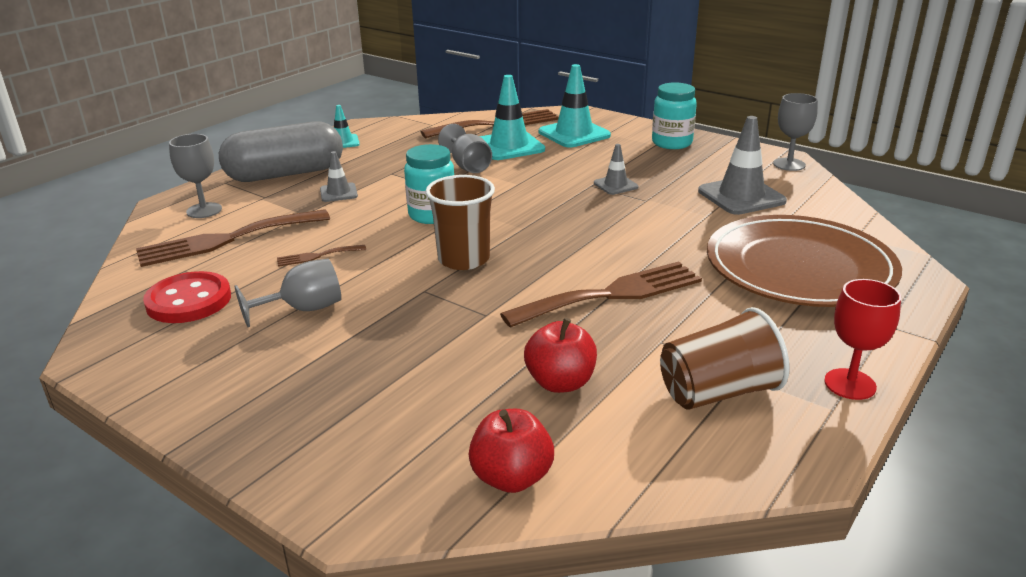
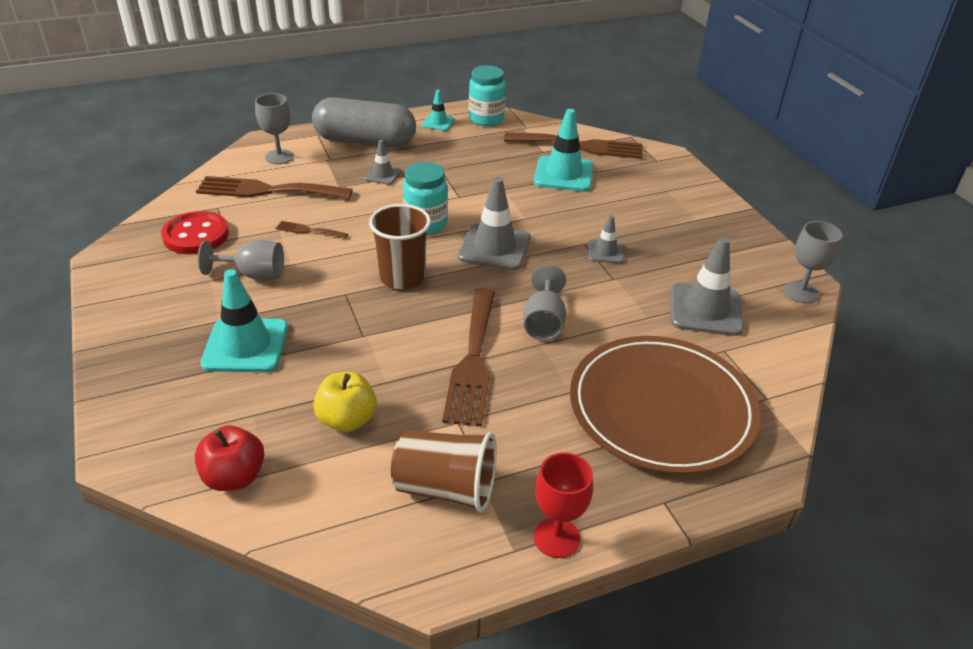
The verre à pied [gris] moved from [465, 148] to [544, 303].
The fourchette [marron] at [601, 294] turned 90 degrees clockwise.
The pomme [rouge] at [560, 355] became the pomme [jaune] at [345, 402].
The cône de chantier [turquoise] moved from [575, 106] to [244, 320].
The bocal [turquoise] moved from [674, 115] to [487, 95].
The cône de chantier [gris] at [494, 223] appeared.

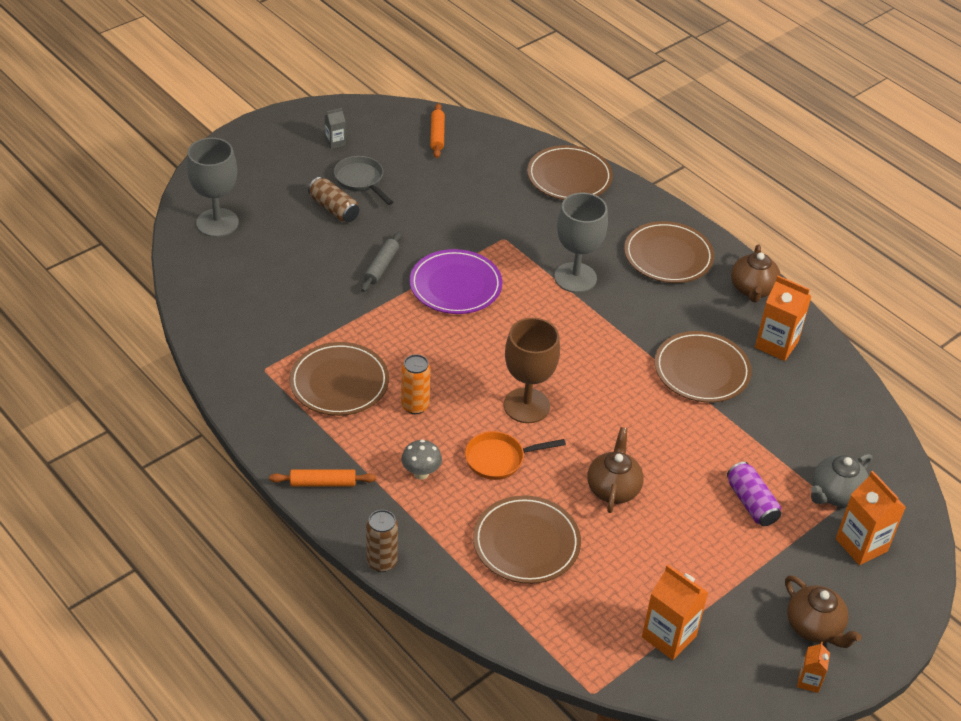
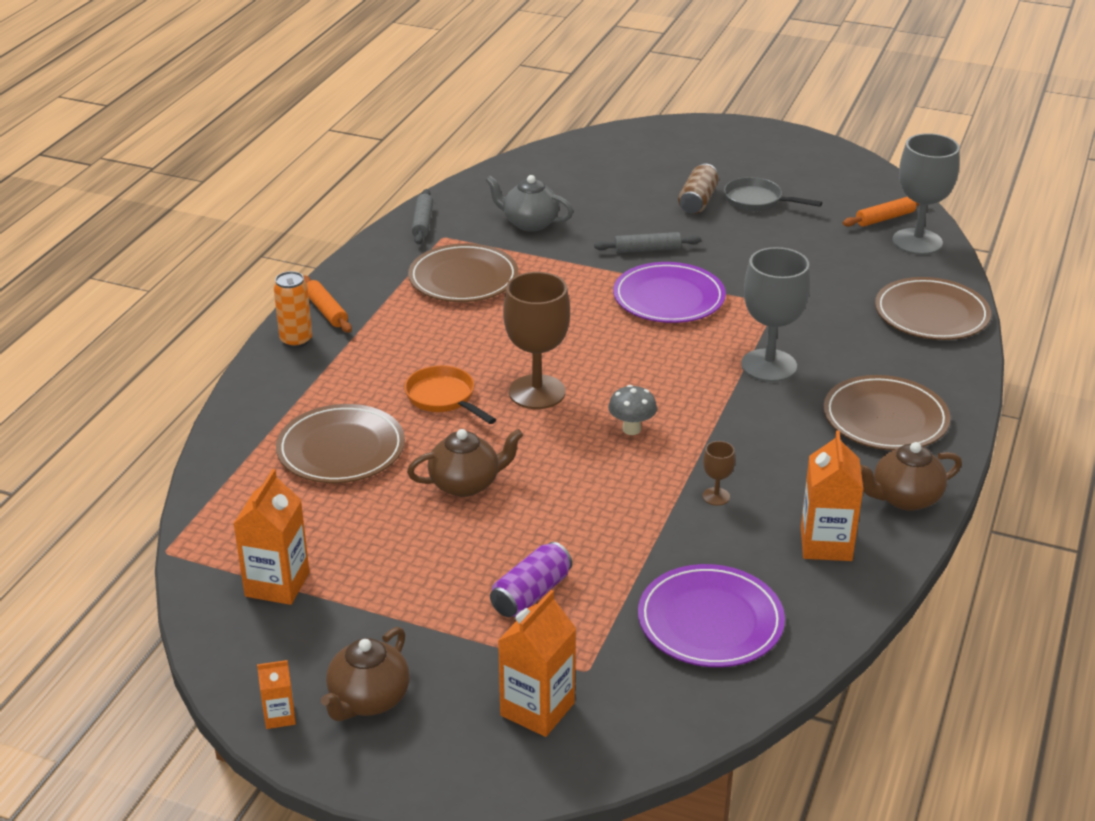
The verre à pied [gris] moved from [213, 187] to [926, 194].
The brique de lait [gris] at [335, 128] disappeared.
The poêle [gris] at [363, 180] turned 90 degrees counterclockwise.
The canette [marron] at [382, 541] disappeared.
The canette [orange] moved from [416, 384] to [292, 309].
The champignon [gris] moved from [422, 459] to [632, 410].
The assiette [marron] at [703, 367] was replaced by the verre à pied [marron] at [719, 473].
The théière [gris] moved from [841, 480] to [529, 203].
The rouleau à pâtisserie [gris] at [422, 216] appeared.
The assiette [violet] at [711, 615] appeared.

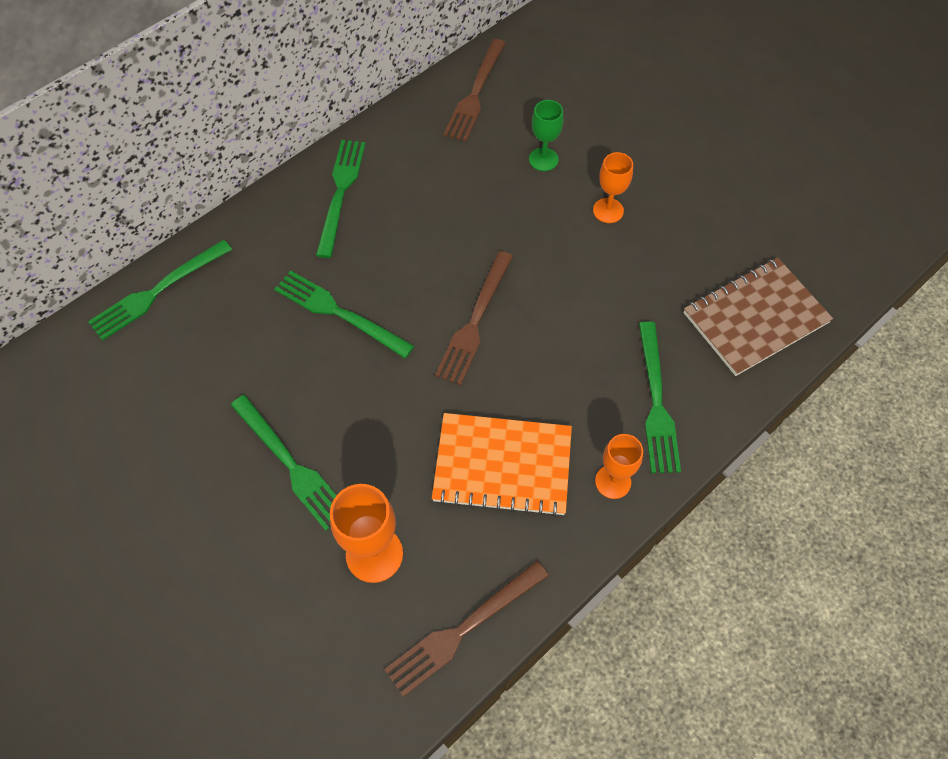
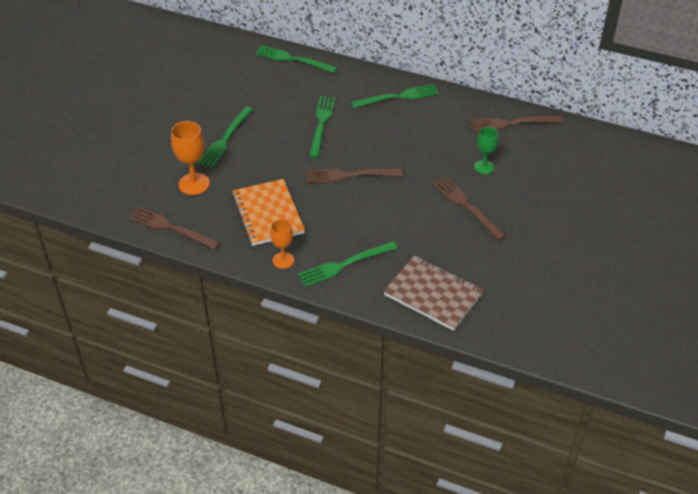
The verre à pied [orange] at [613, 187] was replaced by the fourchette [marron] at [469, 208].

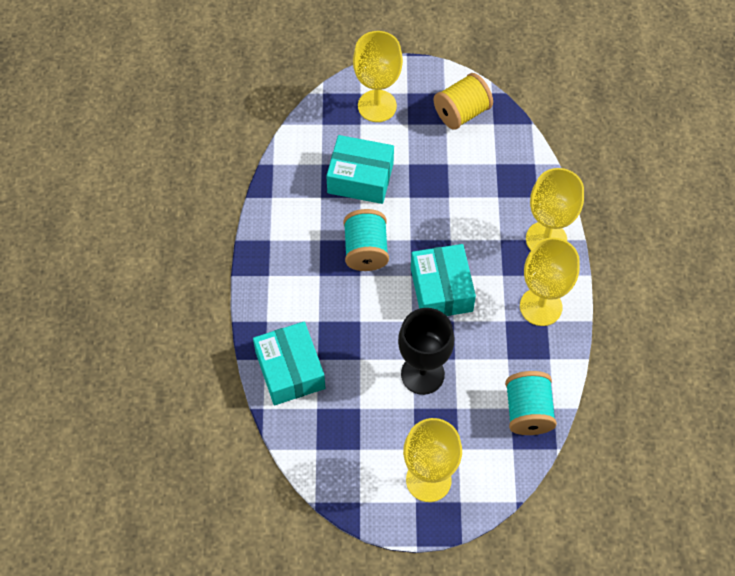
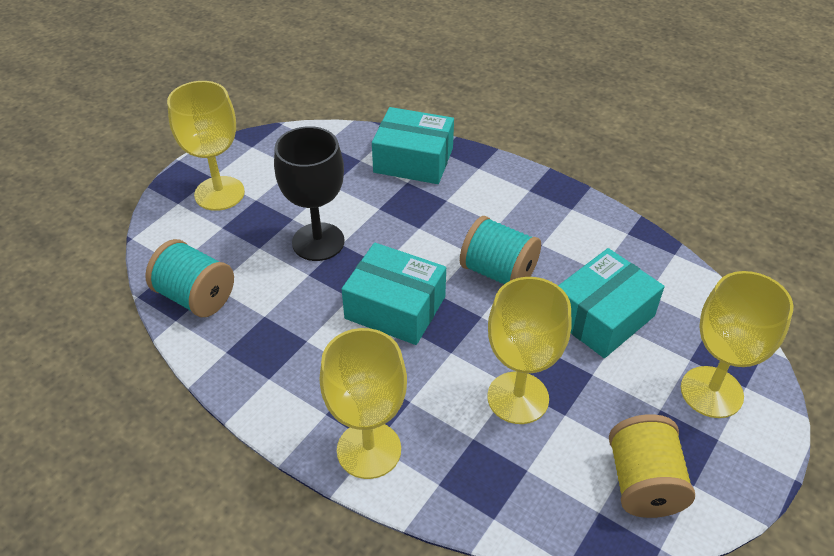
The verre à pied [jaune] moved from [549, 282] to [530, 350].

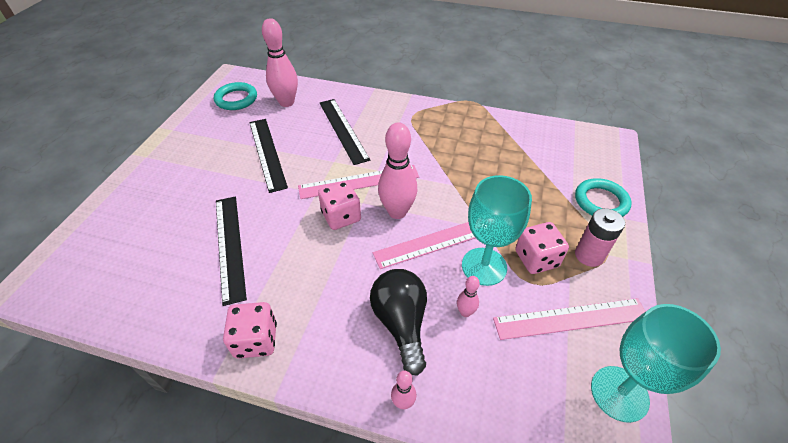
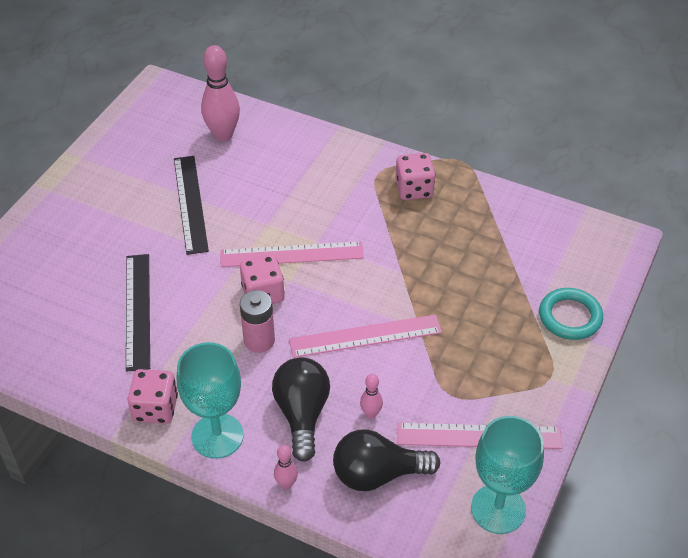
The anneau [turquoise] at [235, 96] disappeared.
The règle [noir] at [345, 132] disappeared.
The quille [rose] at [397, 170] disappeared.
The verre à pied [turquoise] moved from [497, 230] to [210, 400].
The dé [rose] moved from [542, 248] to [415, 176].
The pile [rose] moved from [600, 237] to [257, 321].
The ampoule [noir] at [386, 460] appeared.

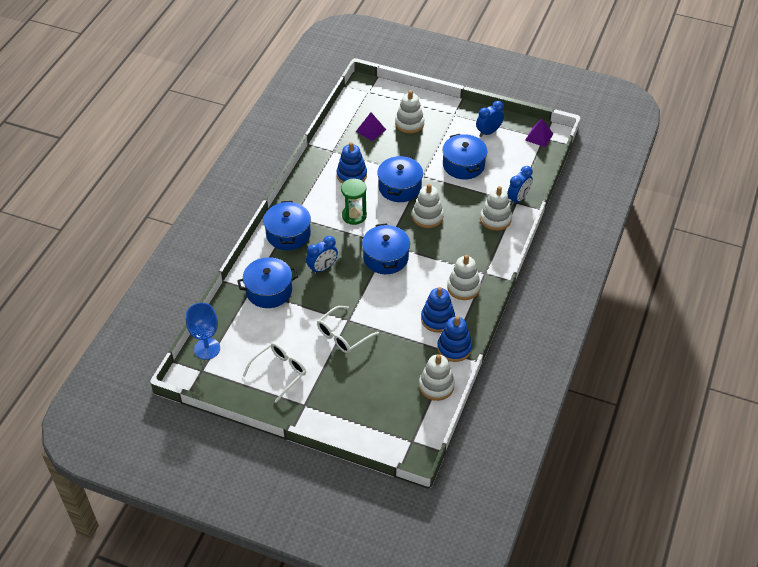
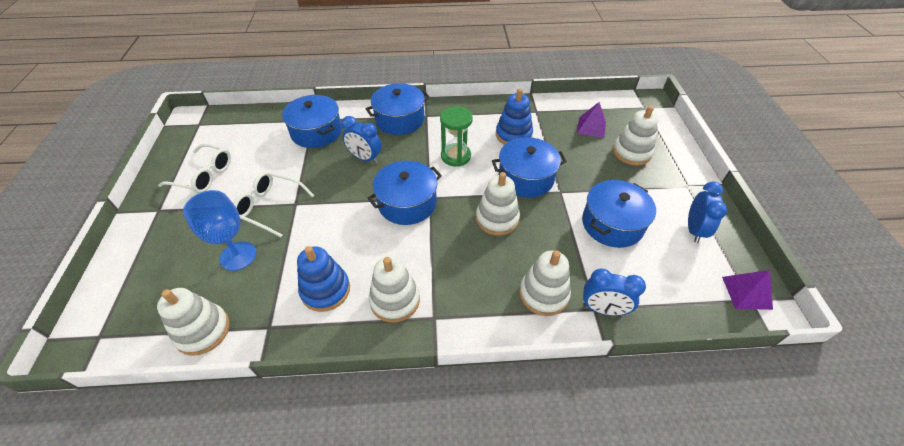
The verre à pied [bleu] moved from [203, 331] to [219, 230].
The jouet à empiler [bleu] at [454, 339] disappeared.
The réveil [bleu] at [490, 119] turned 75 degrees clockwise.

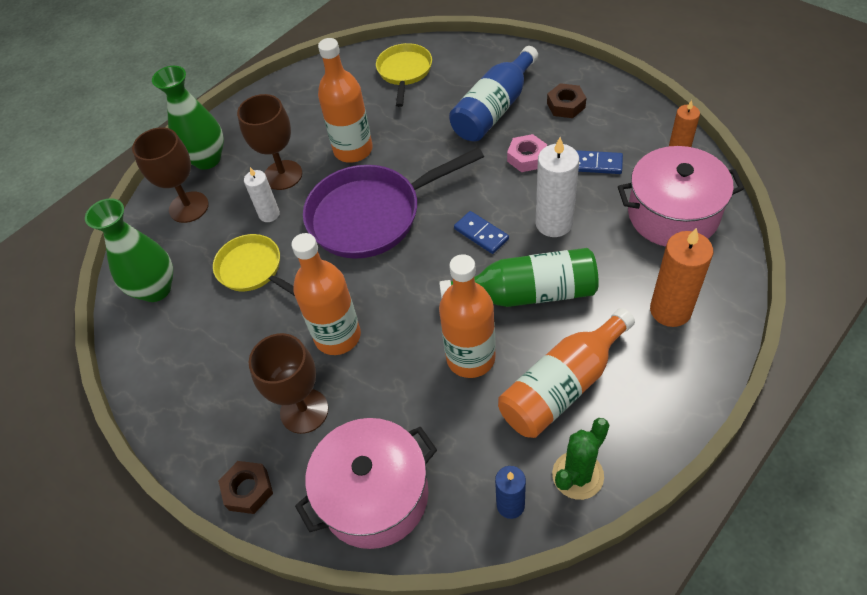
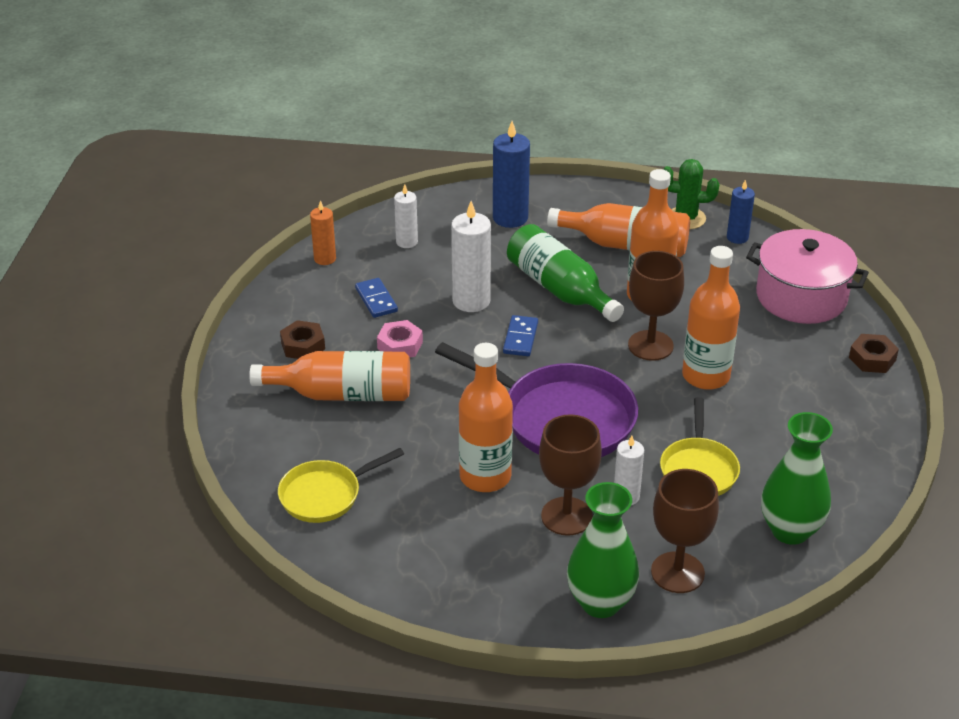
The verre à pied [marron] moved from [288, 383] to [656, 306].
The bouteille [bleu] at [493, 94] became the bouteille [orange] at [329, 376].
The marmite [rose] at [681, 196] was replaced by the bougie [blanc] at [406, 216].
The bougie [orange] at [681, 277] became the bougie [bleu] at [511, 174].

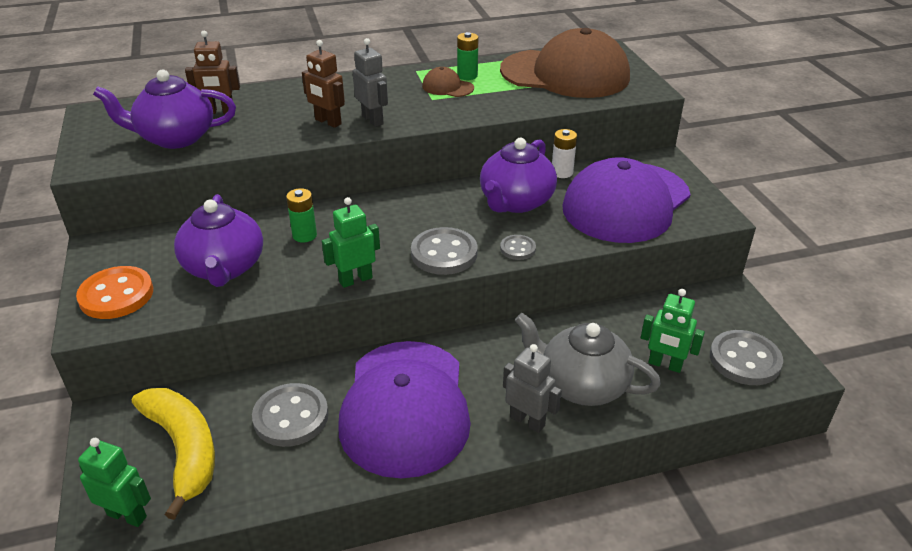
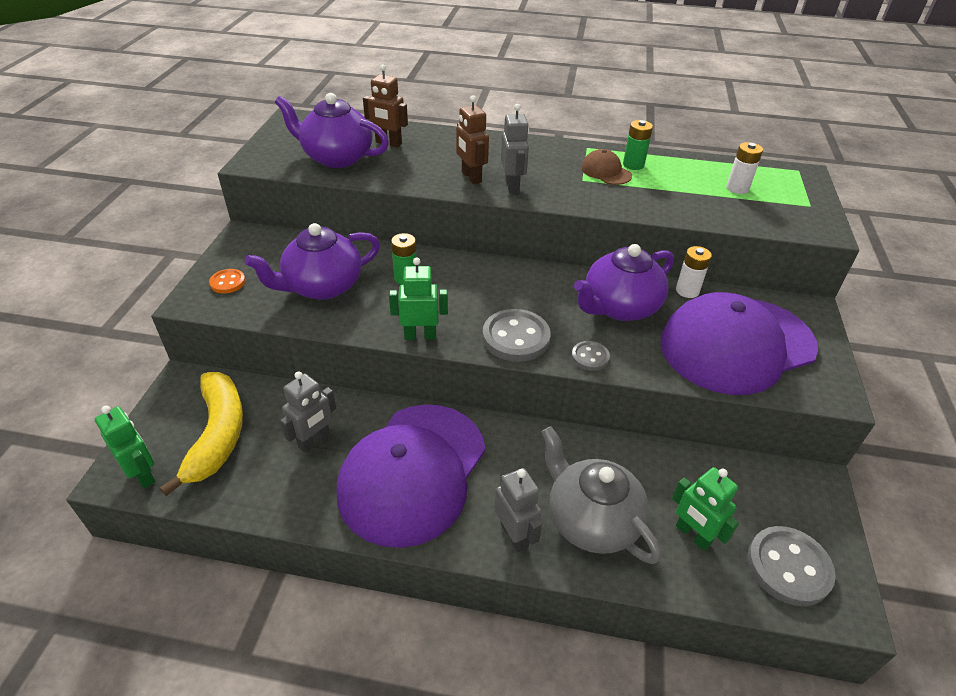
The bouton [orange] at [114, 292] changed to 0.54 times the size.
The théière [violet] at [218, 240] turned 45 degrees clockwise.
The bouton [gris] at [290, 415] was replaced by the robot [gris] at [308, 412].
The casquette [marron] at [565, 63] was replaced by the pile [blanc] at [744, 168].

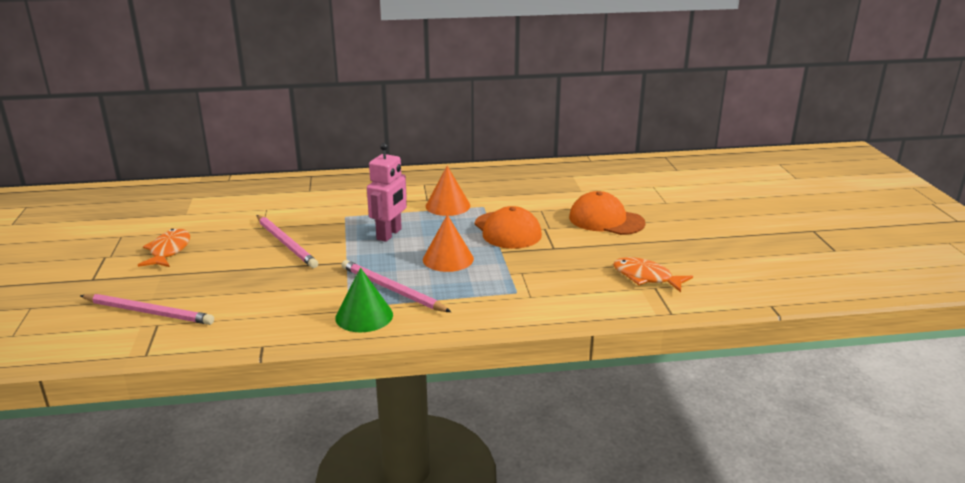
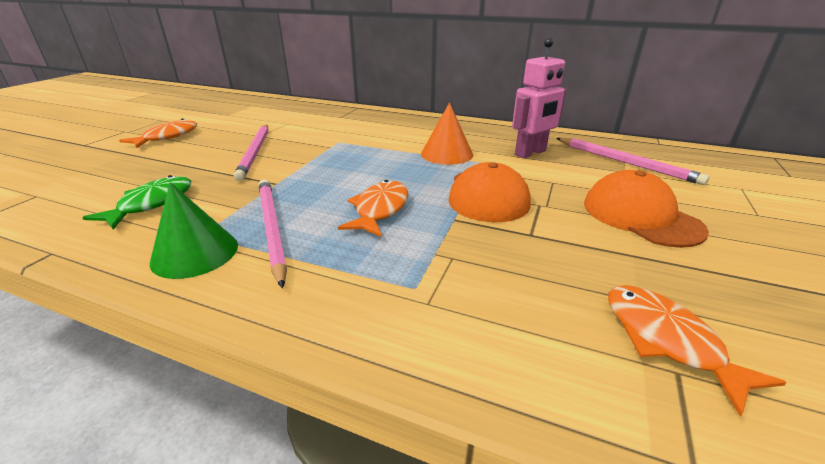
The crayon [rose] moved from [147, 309] to [632, 161].
The robot [rose] moved from [387, 192] to [539, 98].
The cône [orange] at [448, 243] was replaced by the poisson [orange] at [373, 208].
The poisson [vert] at [136, 202] appeared.

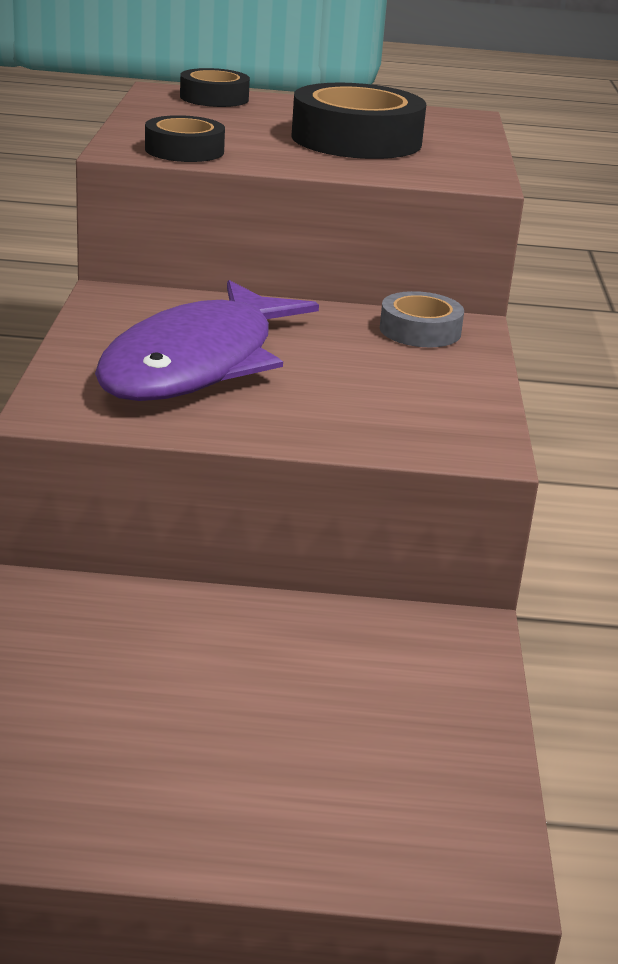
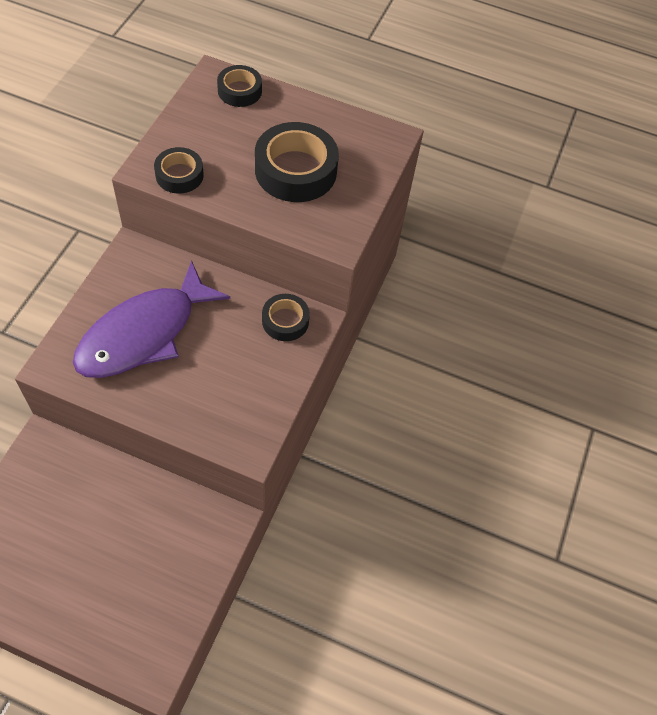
The ruban adhésif [gris] at [422, 319] became the ruban adhésif [noir] at [286, 317].

